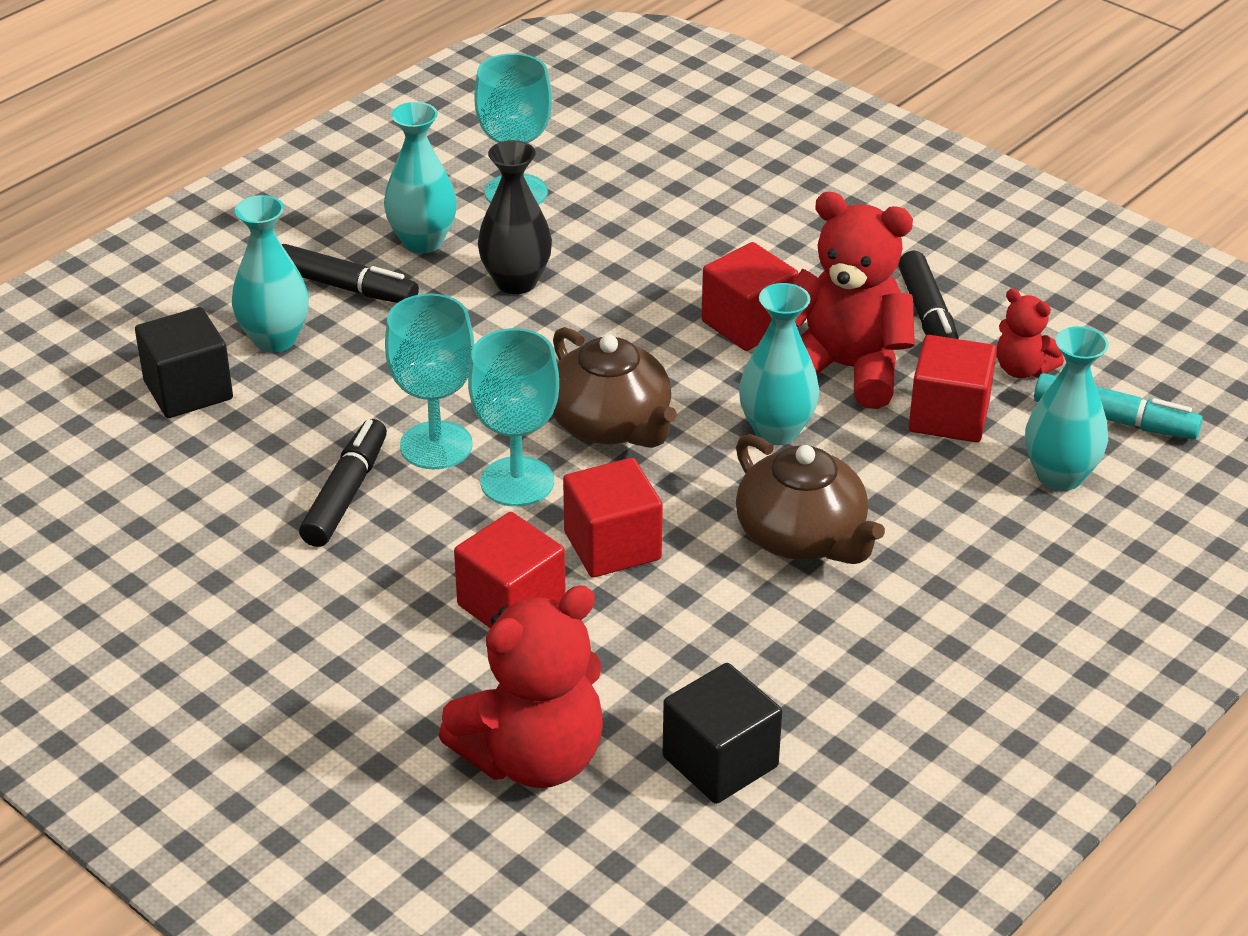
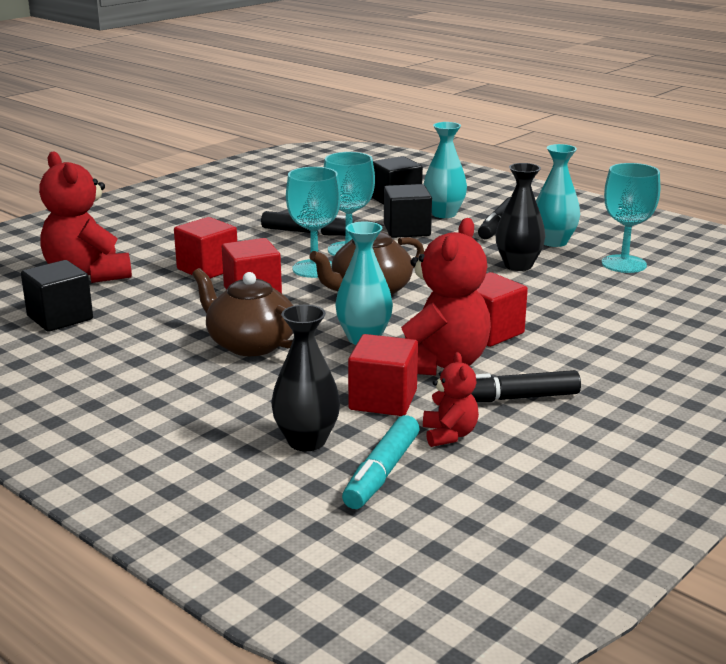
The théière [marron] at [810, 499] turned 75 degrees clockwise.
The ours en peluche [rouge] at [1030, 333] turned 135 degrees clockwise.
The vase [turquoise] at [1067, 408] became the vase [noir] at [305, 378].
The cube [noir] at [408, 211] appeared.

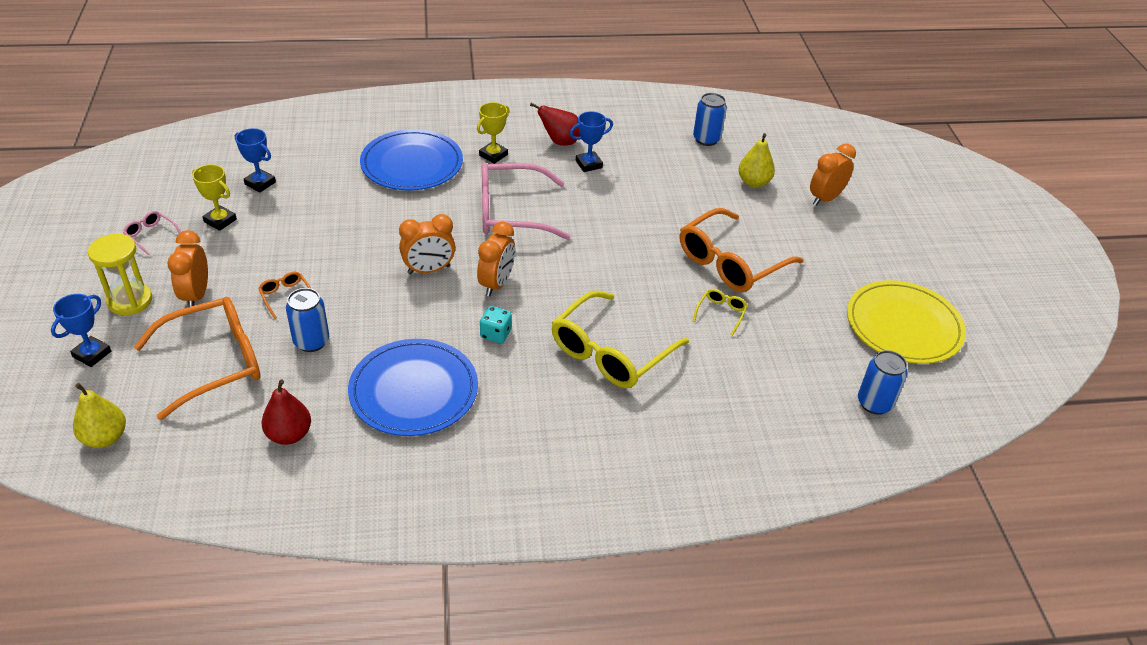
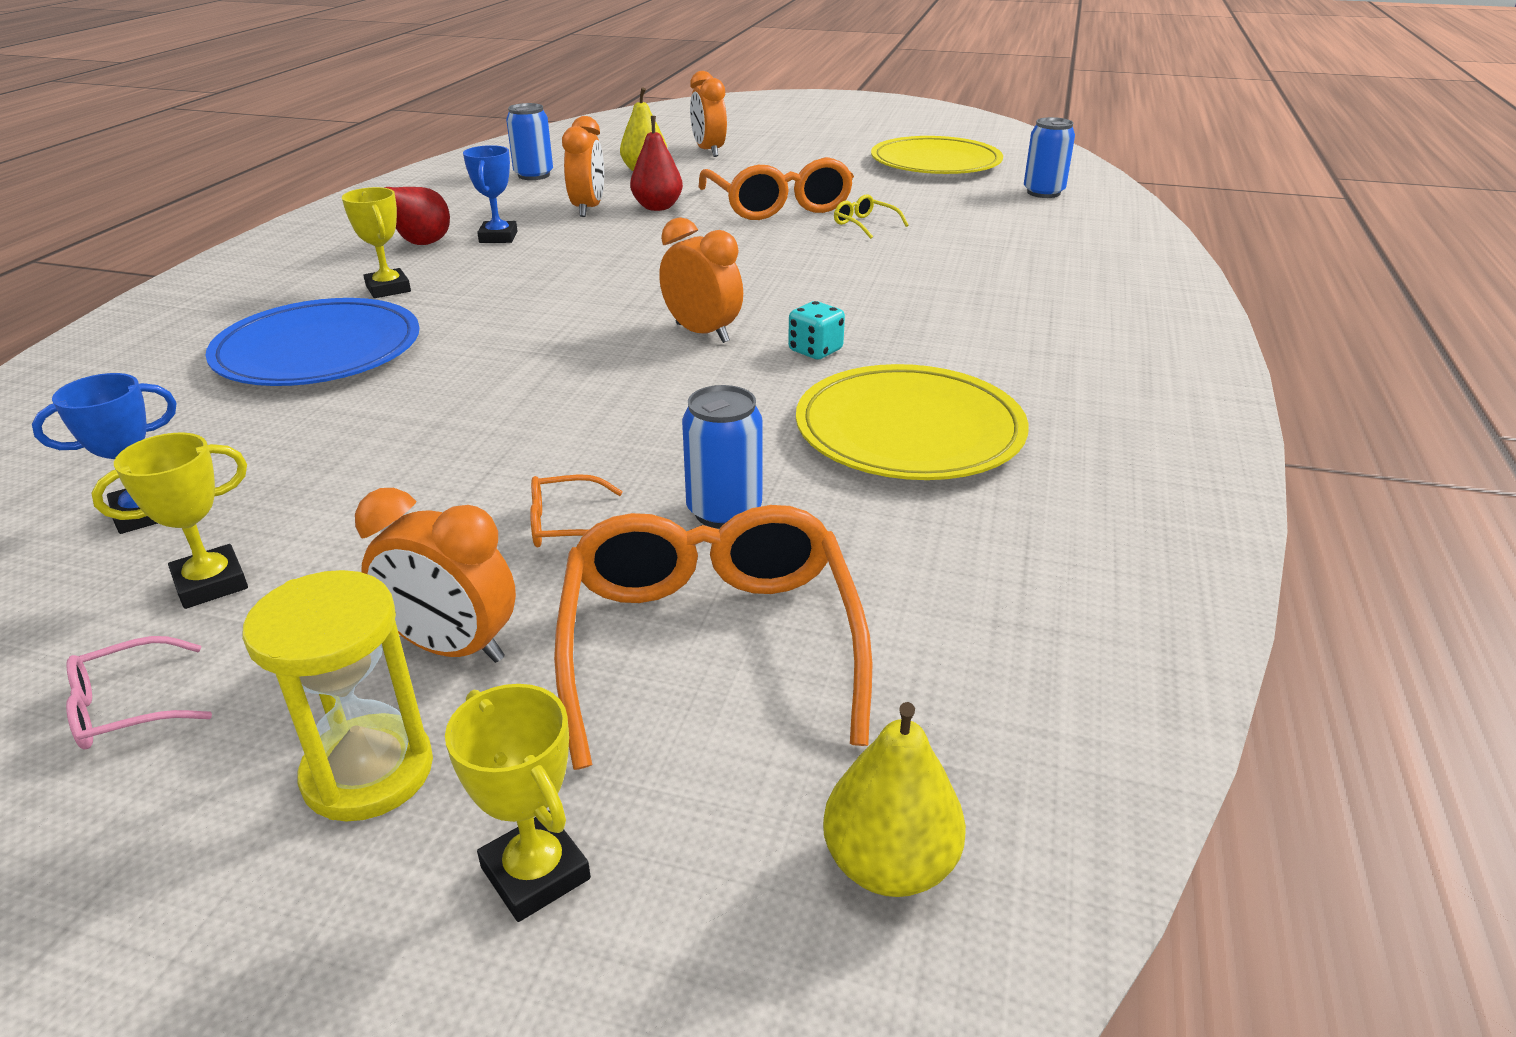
The trophée [bleu] at [81, 330] became the trophée [jaune] at [518, 803].
The poire [rouge] moved from [286, 412] to [656, 163].
The assiette [bleu] at [413, 387] became the assiette [jaune] at [912, 422].
The réveil [orange] moved from [427, 244] to [583, 166].
The lunettes [rose] at [526, 201] disappeared.
The lunettes [jaune] at [620, 339] disappeared.

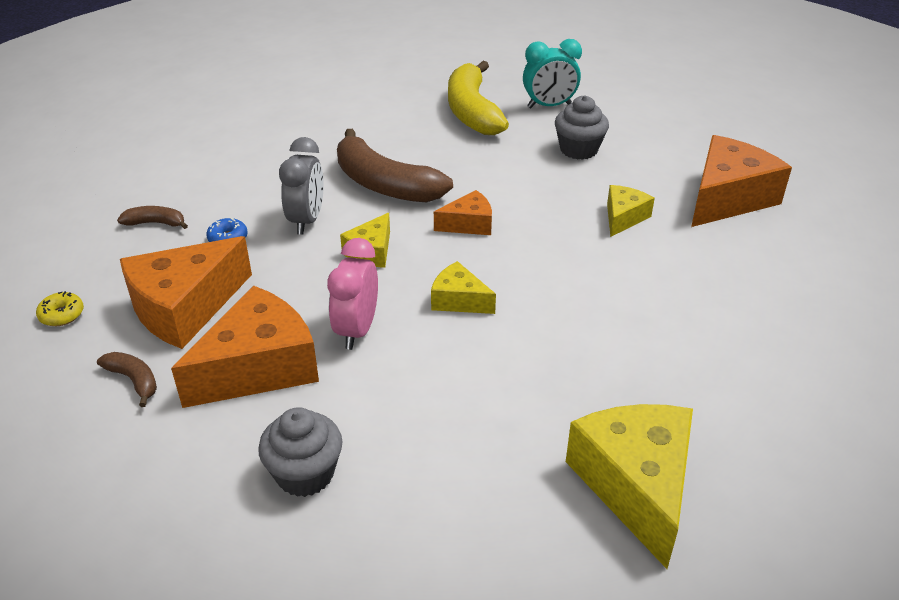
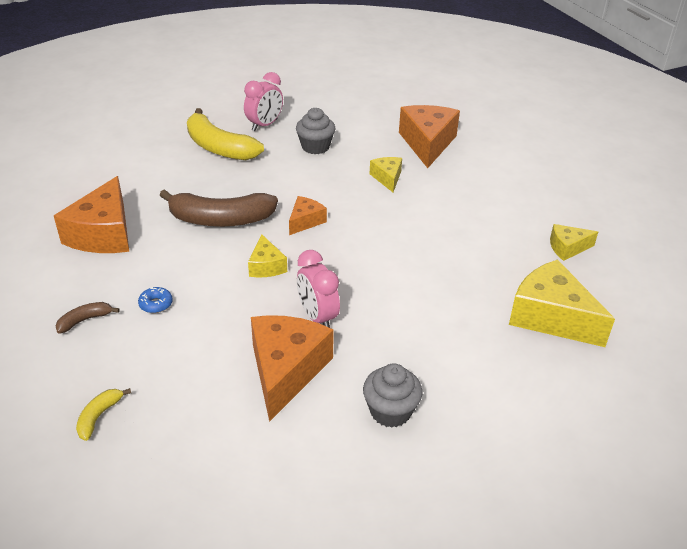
The beignet [jaune] at [60, 308] was replaced by the banane [jaune] at [103, 414].
The banane [marron] at [127, 379] disappeared.
The fromage [orange] moved from [186, 292] to [91, 214].
The réveil [gris] at [301, 186] disappeared.
The fromage [jaune] moved from [463, 287] to [574, 242].
The réveil [turquoise] at [552, 73] became the réveil [rose] at [263, 101].

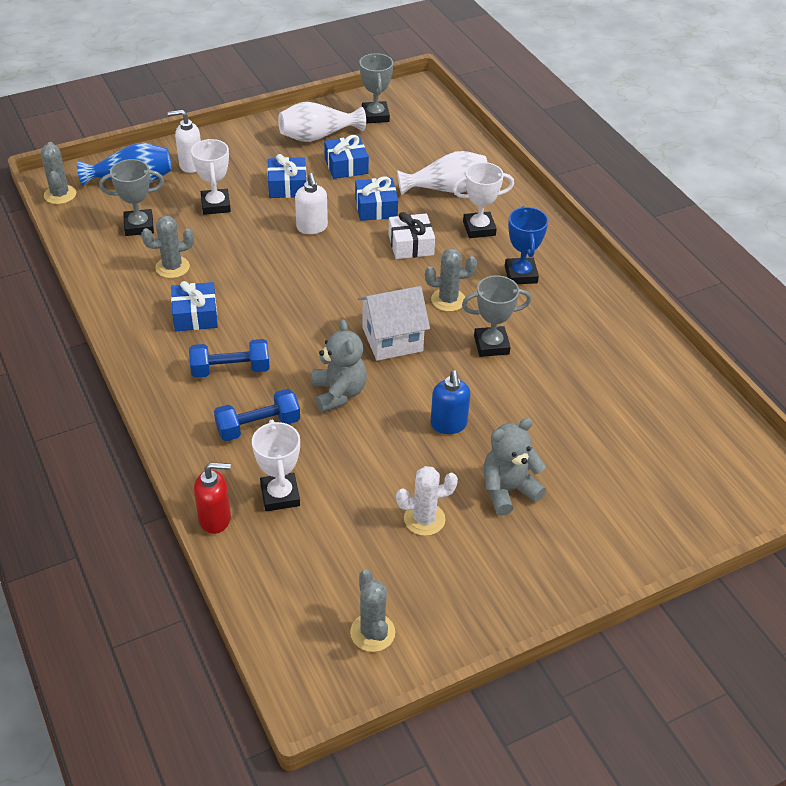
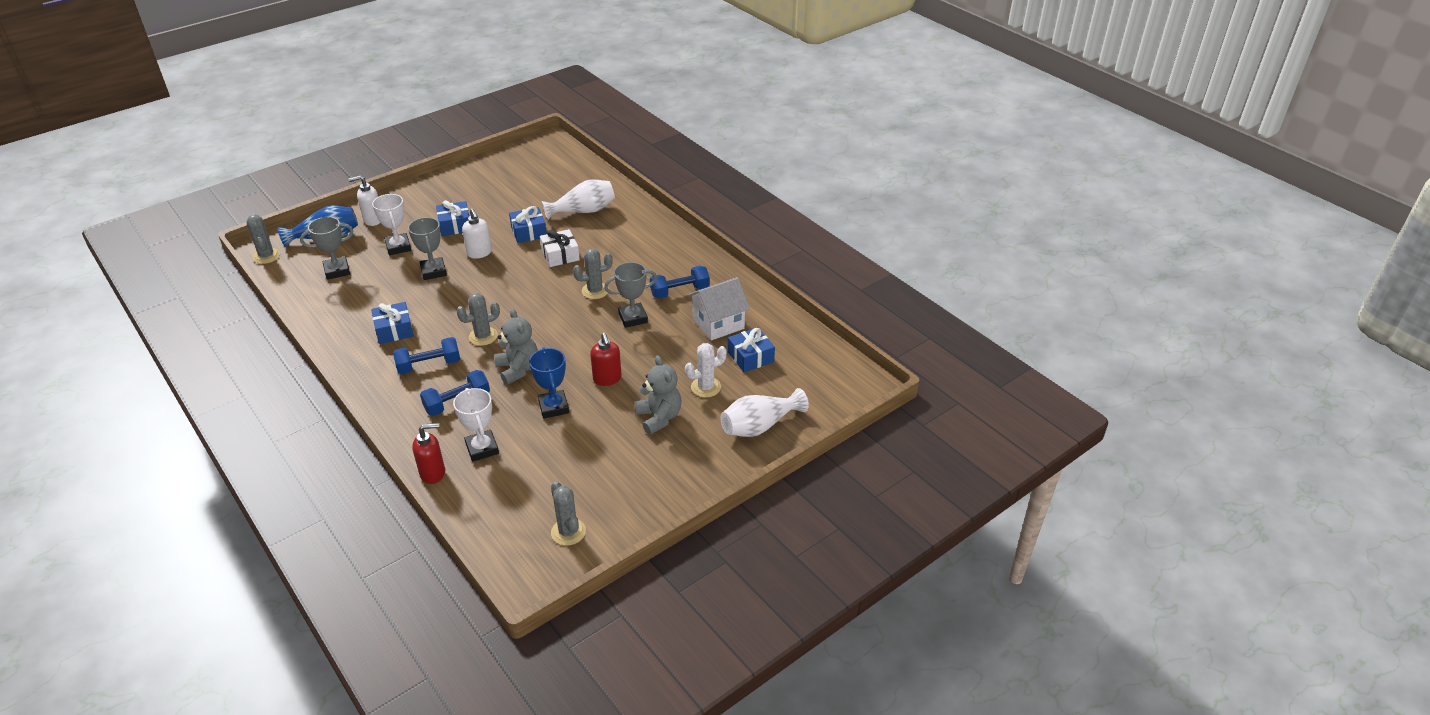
The cactus [gris] moved from [167, 246] to [478, 319].
The vase [blanc] moved from [322, 122] to [764, 412].
The cadeau [bleu] moved from [346, 157] to [751, 349].
The maison [blanc] moved from [394, 323] to [719, 308].
The trophée [gris] moved from [376, 88] to [427, 248].
The cactus [blanc] moved from [427, 501] to [706, 370].
The distributeur de savon [bleu] at [450, 402] became the distributeur de savon [rouge] at [606, 359].
The trophée [blanc] at [483, 200] disappeared.
The ours en peluche [gris] at [514, 467] turned 105 degrees clockwise.
The trophée [bleu] moved from [526, 245] to [549, 383].
The haltère [bleu] at [680, 282] appeared.

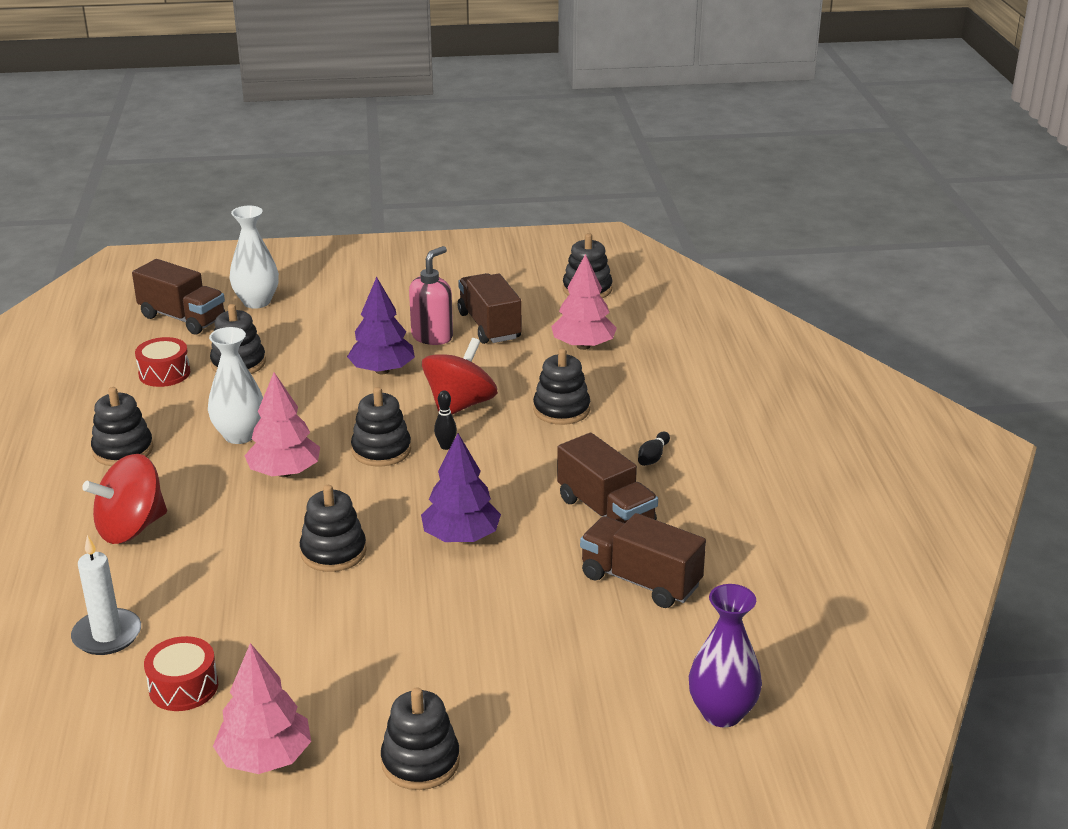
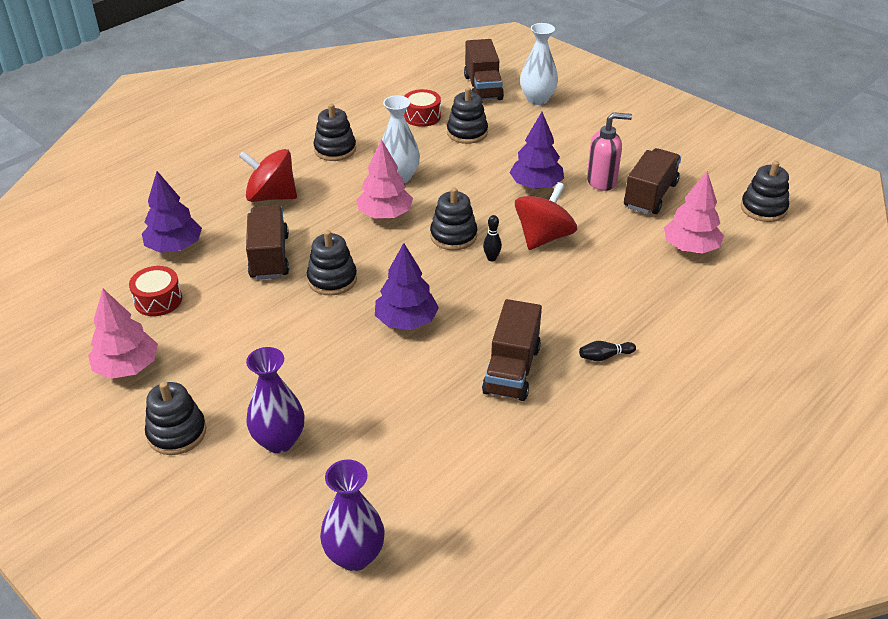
The bougie [blanc] at [106, 595] was replaced by the arbre [violet] at [172, 212].
The toupie [rouge] at [460, 376] turned 45 degrees counterclockwise.
The jouet à empiler [noir] at [561, 386] disappeared.
The camion [marron] moved from [643, 560] to [267, 242].
The vase [violet] at [275, 400] appeared.

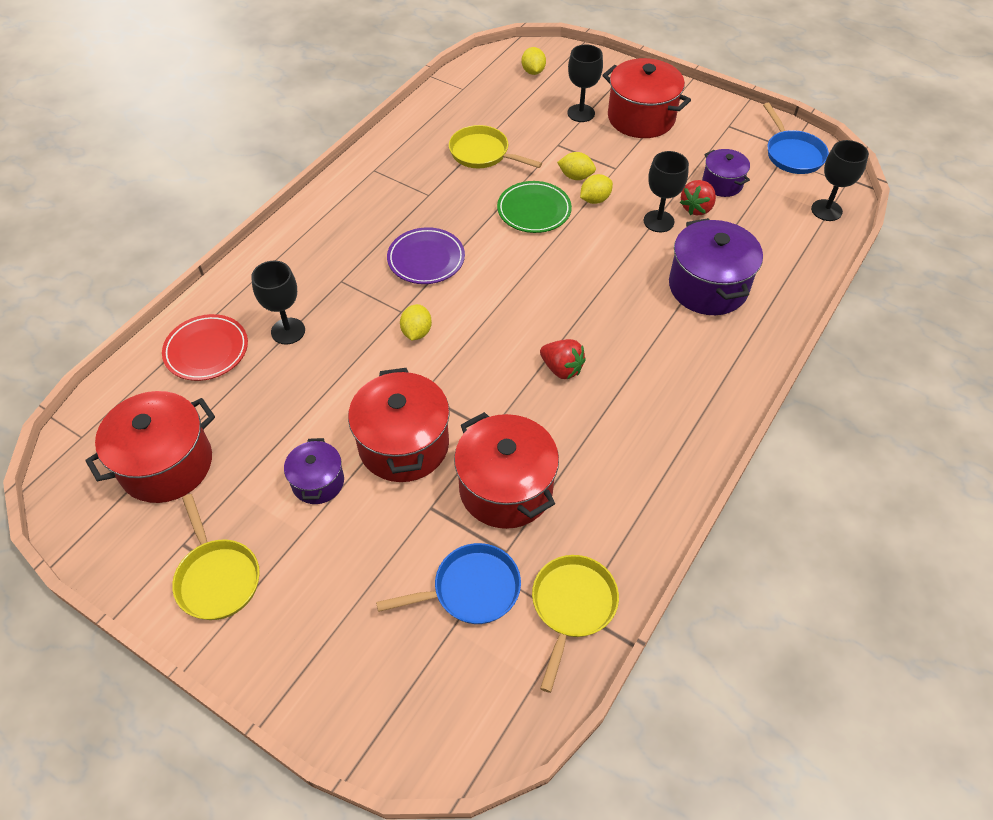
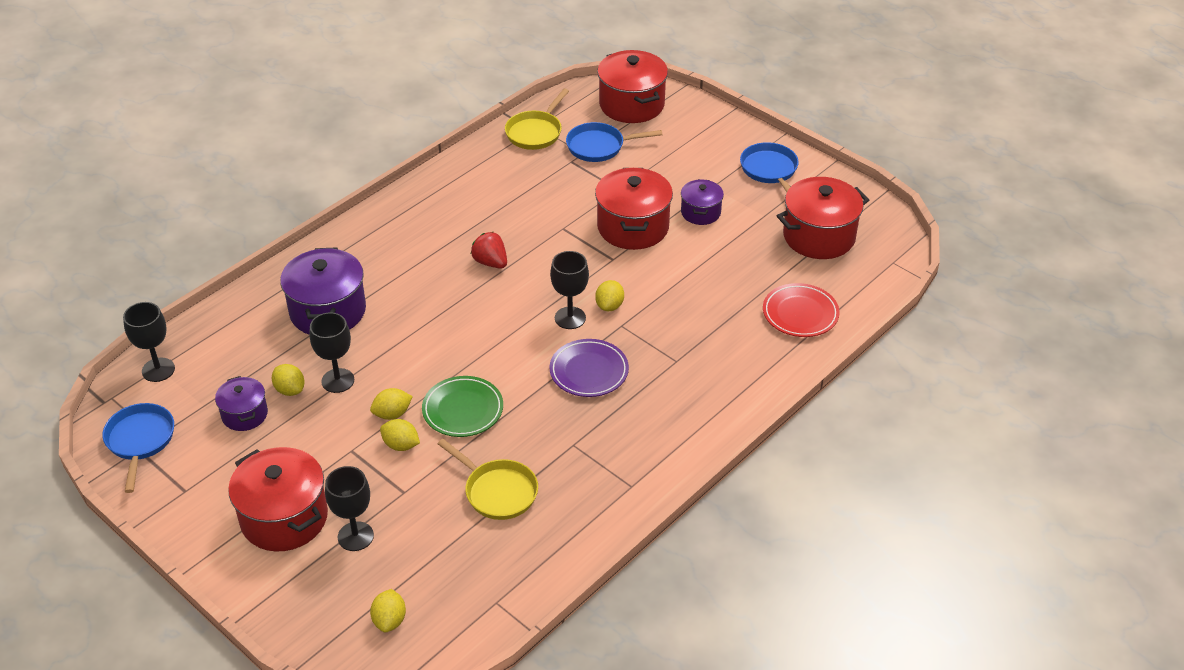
The poêle [jaune] at [216, 557] became the poêle [bleu] at [769, 167].
The verre à pied [noir] moved from [278, 302] to [569, 290].
The marmite [rouge] moved from [506, 470] to [632, 86].
The fraise [rouge] at [698, 197] was replaced by the citron [jaune] at [288, 380].

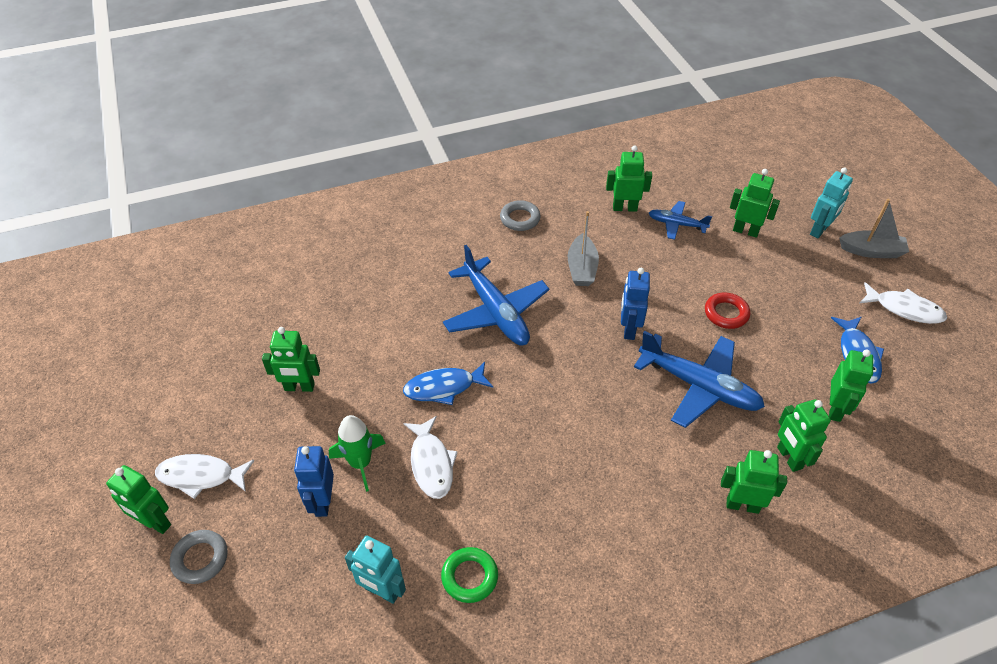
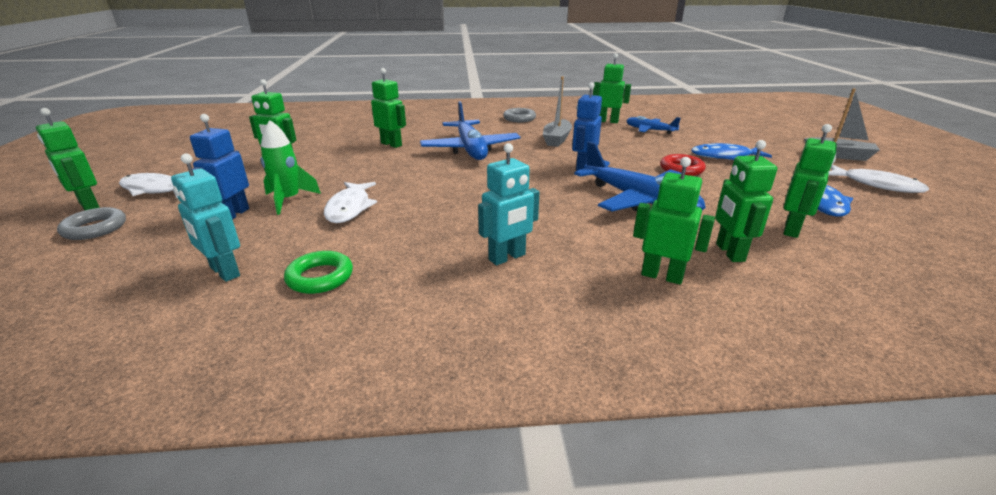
The poisson [bleu] moved from [448, 383] to [731, 151].
The robot [vert] moved from [755, 203] to [388, 108].
The robot [turquoise] moved from [831, 202] to [508, 204].

